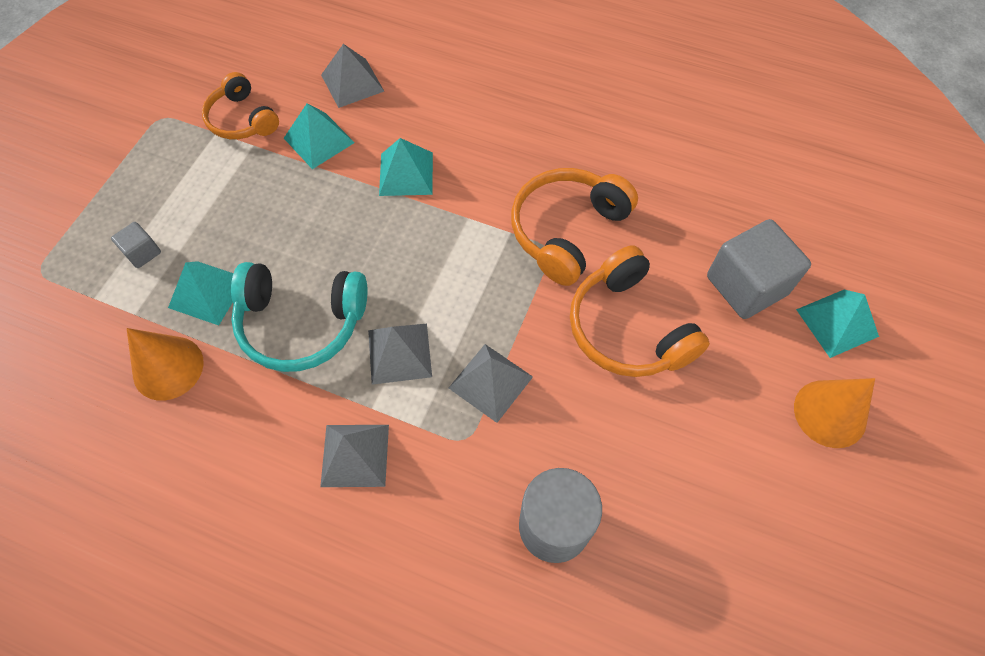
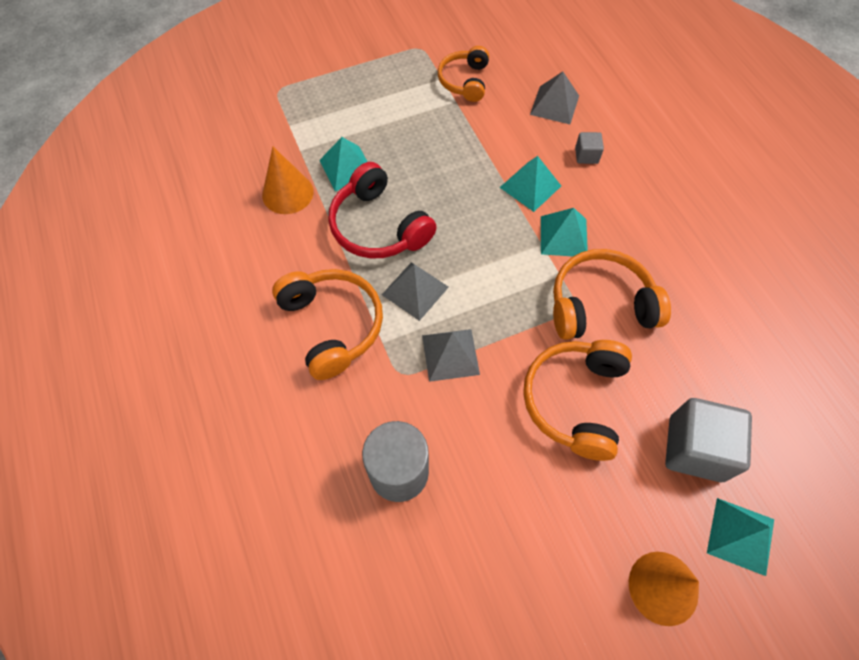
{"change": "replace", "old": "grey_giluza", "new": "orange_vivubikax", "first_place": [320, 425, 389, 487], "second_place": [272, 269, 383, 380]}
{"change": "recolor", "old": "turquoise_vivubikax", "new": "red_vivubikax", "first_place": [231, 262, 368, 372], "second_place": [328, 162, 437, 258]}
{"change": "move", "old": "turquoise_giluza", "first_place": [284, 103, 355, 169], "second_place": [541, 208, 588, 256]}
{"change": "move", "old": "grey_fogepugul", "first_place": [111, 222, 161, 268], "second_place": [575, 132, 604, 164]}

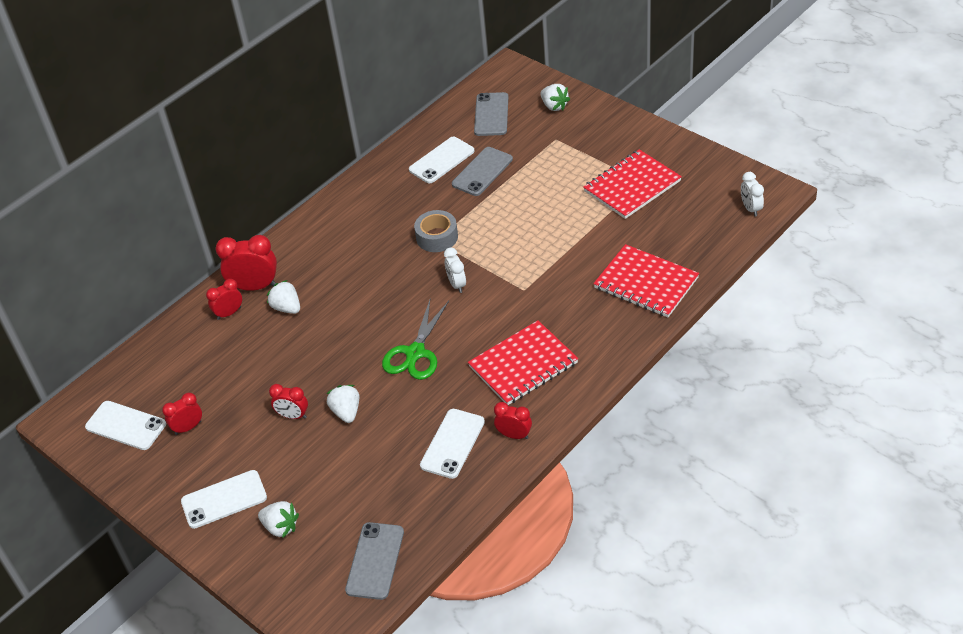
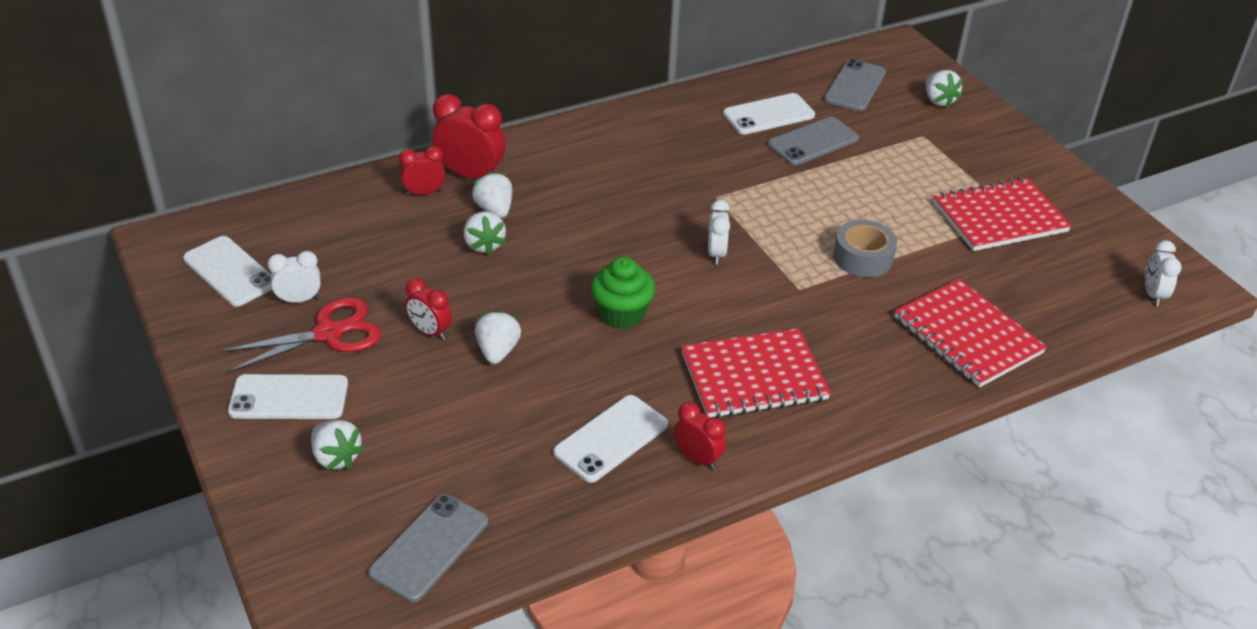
{"change": "insert", "new": "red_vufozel", "second_place": [220, 297, 381, 373]}
{"change": "recolor", "old": "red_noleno", "new": "white_noleno", "first_place": [162, 393, 202, 435], "second_place": [267, 251, 321, 303]}
{"change": "insert", "new": "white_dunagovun", "second_place": [464, 211, 506, 255]}
{"change": "replace", "old": "green_vufozel", "new": "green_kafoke", "first_place": [382, 300, 449, 380], "second_place": [591, 257, 655, 329]}
{"change": "move", "old": "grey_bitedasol", "first_place": [414, 210, 458, 252], "second_place": [833, 220, 897, 277]}

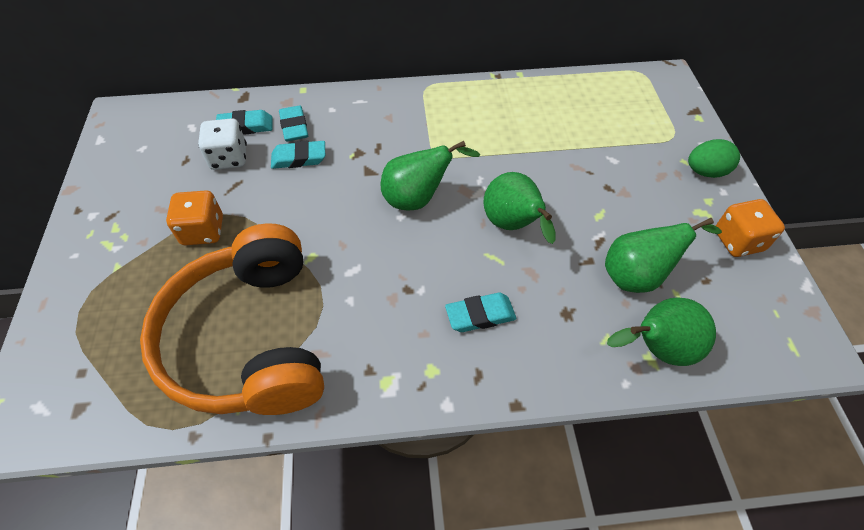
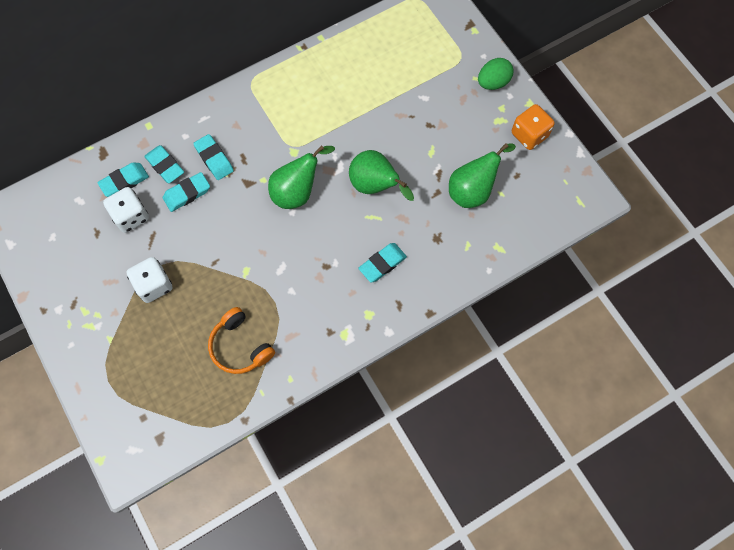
{"change": "recolor", "old": "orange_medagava", "new": "white_medagava", "first_place": [166, 190, 223, 246], "second_place": [127, 257, 173, 303]}
{"change": "insert", "new": "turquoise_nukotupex", "second_place": [193, 134, 234, 180]}
{"change": "resize", "old": "orange_vivubikax", "first_place": [140, 223, 324, 415], "second_place": [208, 307, 275, 374], "factor": 0.48}
{"change": "delete", "old": "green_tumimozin", "first_place": [607, 297, 716, 366]}

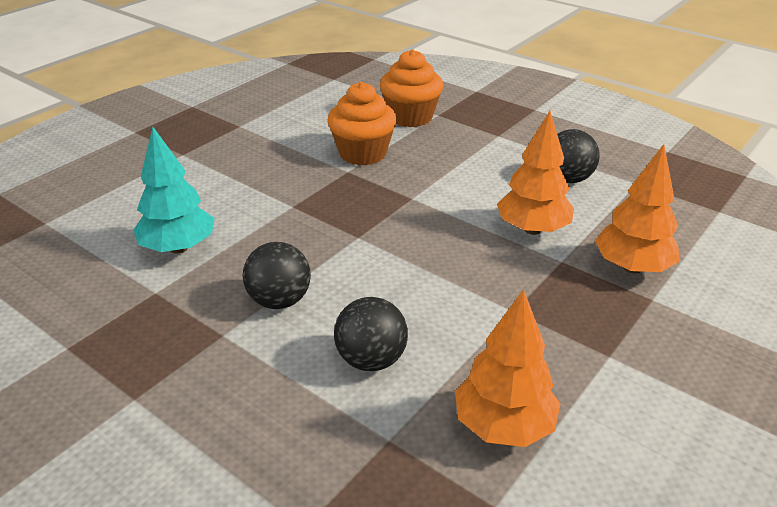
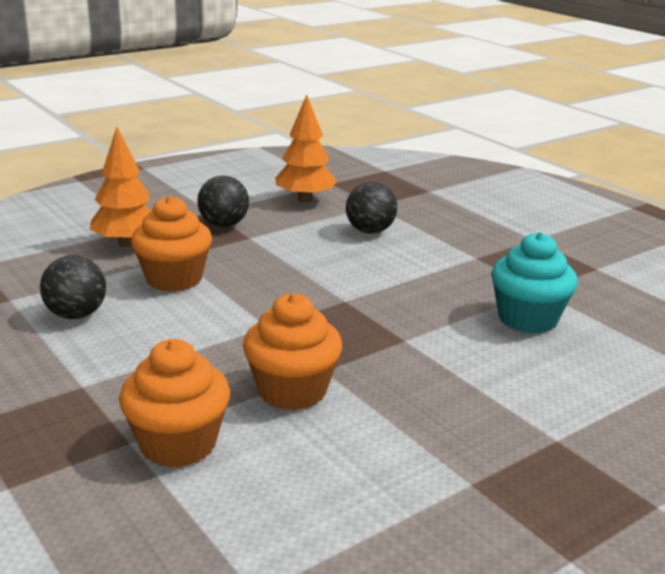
{"change": "replace", "old": "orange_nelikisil", "new": "orange_kafoke", "first_place": [497, 111, 574, 235], "second_place": [131, 196, 212, 292]}
{"change": "move", "old": "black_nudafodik", "first_place": [243, 242, 311, 309], "second_place": [197, 175, 249, 227]}
{"change": "replace", "old": "turquoise_nelikisil", "new": "turquoise_kafoke", "first_place": [133, 127, 215, 254], "second_place": [491, 232, 578, 334]}

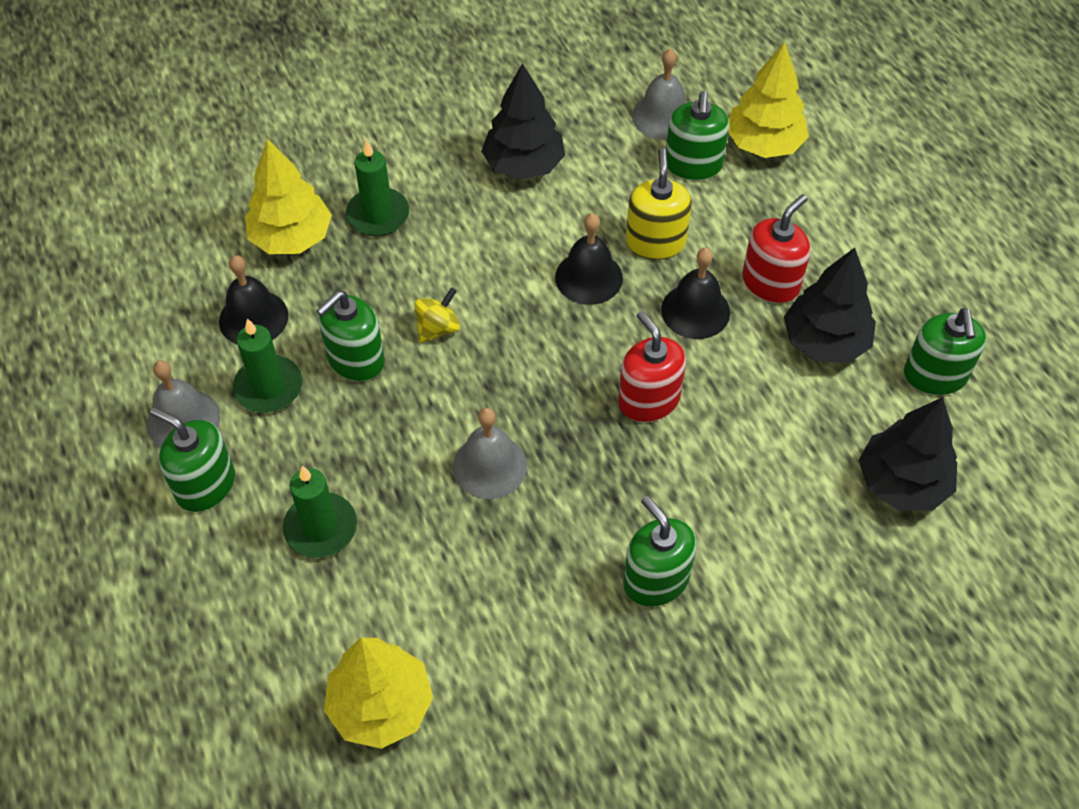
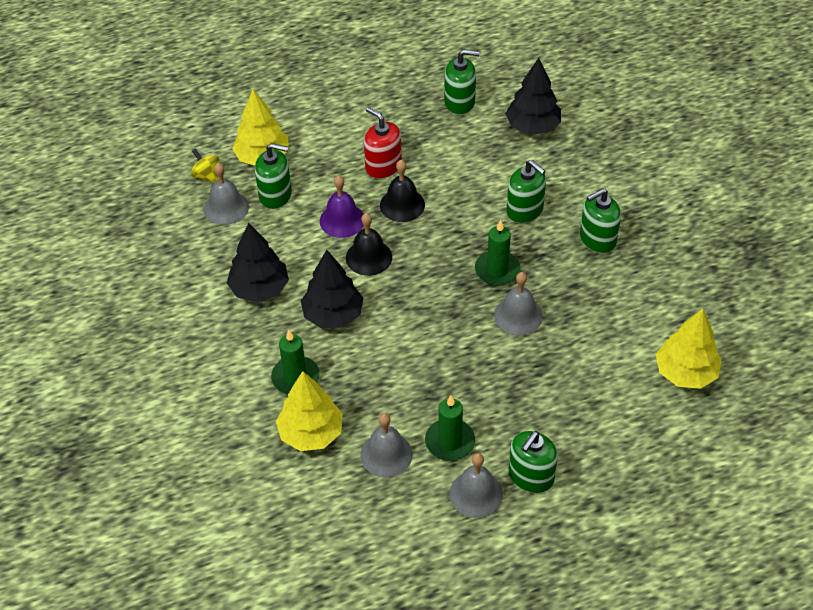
{"change": "move", "old": "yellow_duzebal", "first_place": [414, 288, 460, 343], "second_place": [191, 149, 219, 183]}
{"change": "move", "old": "black_nelikisil", "first_place": [784, 248, 876, 363], "second_place": [301, 250, 363, 328]}
{"change": "replace", "old": "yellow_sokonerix", "new": "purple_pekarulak", "first_place": [626, 148, 692, 260], "second_place": [320, 175, 364, 238]}
{"change": "recolor", "old": "black_pekarulak", "new": "grey_pekarulak", "first_place": [219, 255, 288, 344], "second_place": [361, 413, 413, 477]}
{"change": "move", "old": "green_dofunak", "first_place": [283, 466, 357, 558], "second_place": [475, 220, 521, 286]}
{"change": "move", "old": "green_sokonerix", "first_place": [317, 291, 385, 381], "second_place": [506, 160, 546, 223]}
{"change": "delete", "old": "red_sokonerix", "first_place": [618, 311, 686, 422]}

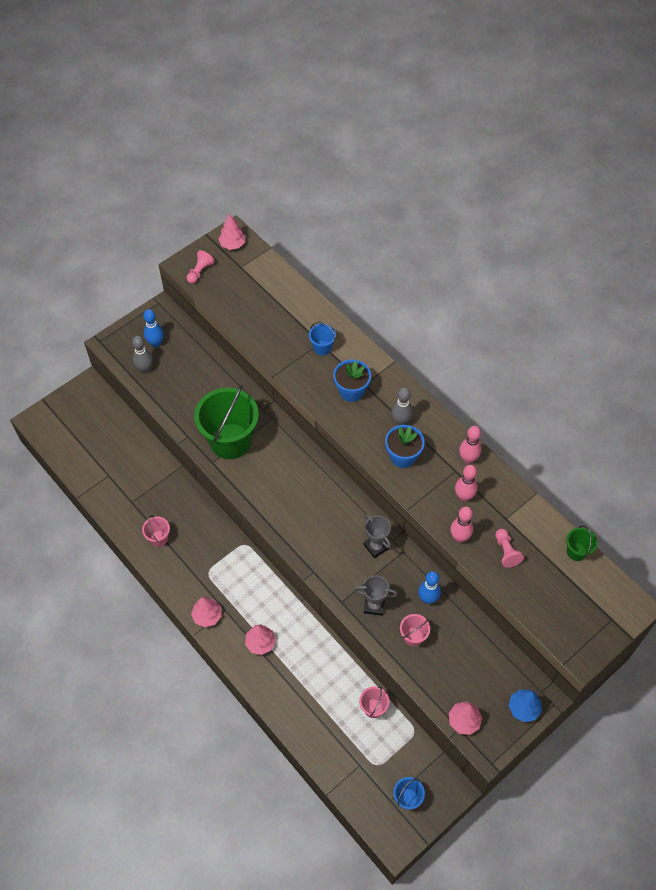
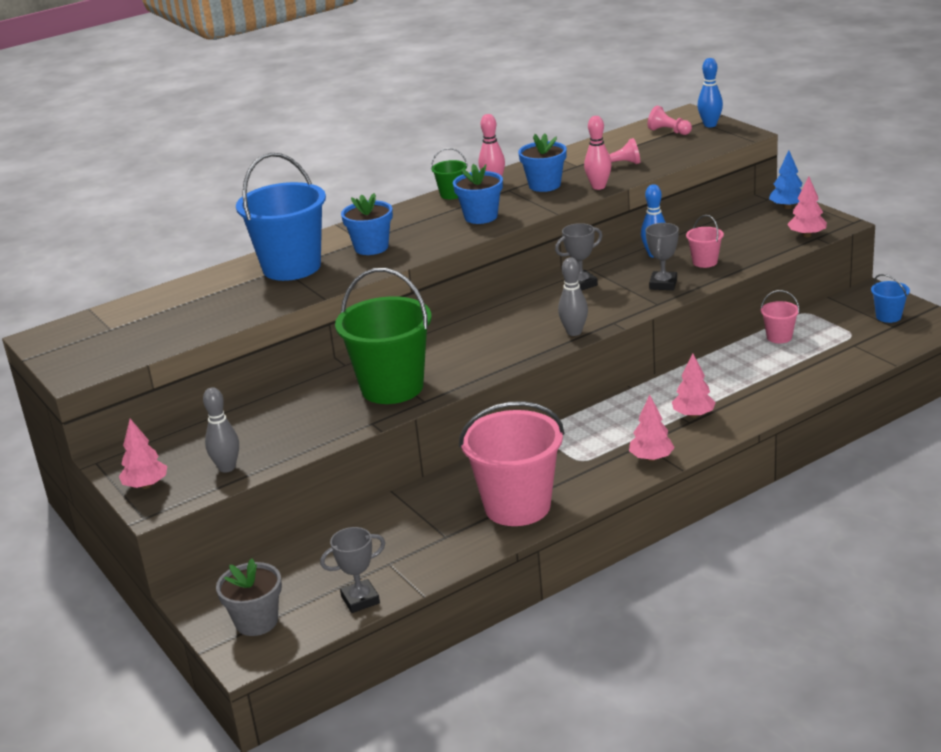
{"change": "move", "old": "pink_nelikisil", "first_place": [218, 214, 245, 250], "second_place": [119, 419, 167, 489]}
{"change": "insert", "new": "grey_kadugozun", "second_place": [216, 558, 282, 636]}
{"change": "resize", "old": "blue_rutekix", "first_place": [309, 322, 336, 355], "second_place": [236, 153, 326, 281], "factor": 2.28}
{"change": "insert", "new": "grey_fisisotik", "second_place": [320, 527, 385, 613]}
{"change": "move", "old": "green_rutekix", "first_place": [566, 526, 597, 561], "second_place": [431, 148, 468, 199]}
{"change": "resize", "old": "pink_rutekix", "first_place": [142, 515, 170, 547], "second_place": [459, 401, 564, 526], "factor": 2.28}
{"change": "replace", "old": "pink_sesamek", "new": "blue_kadugozun", "first_place": [455, 465, 477, 502], "second_place": [518, 133, 567, 192]}
{"change": "move", "old": "grey_sesamek", "first_place": [391, 387, 413, 425], "second_place": [558, 257, 588, 336]}
{"change": "move", "old": "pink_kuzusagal", "first_place": [187, 250, 215, 284], "second_place": [648, 106, 692, 135]}
{"change": "move", "old": "blue_sesamek", "first_place": [143, 309, 164, 347], "second_place": [697, 58, 723, 127]}

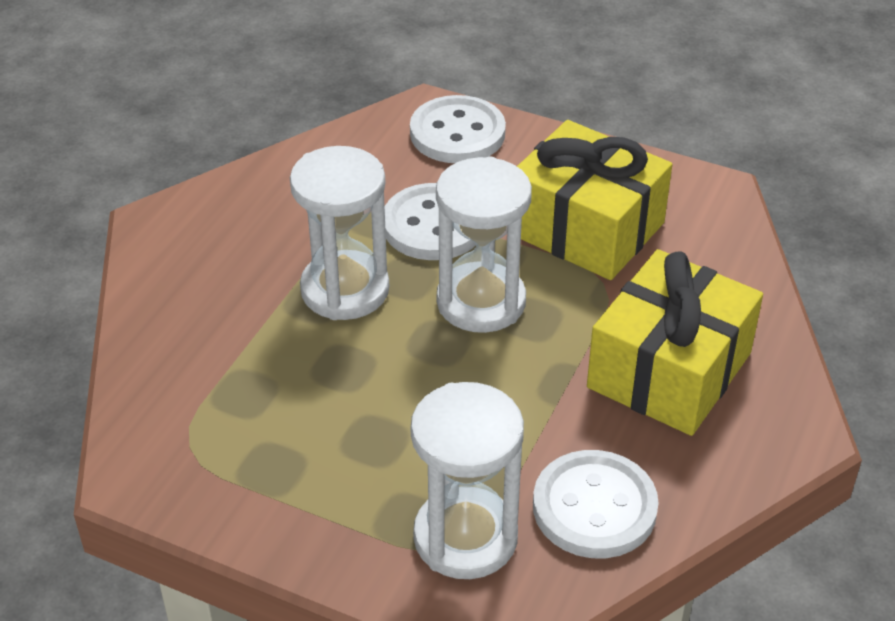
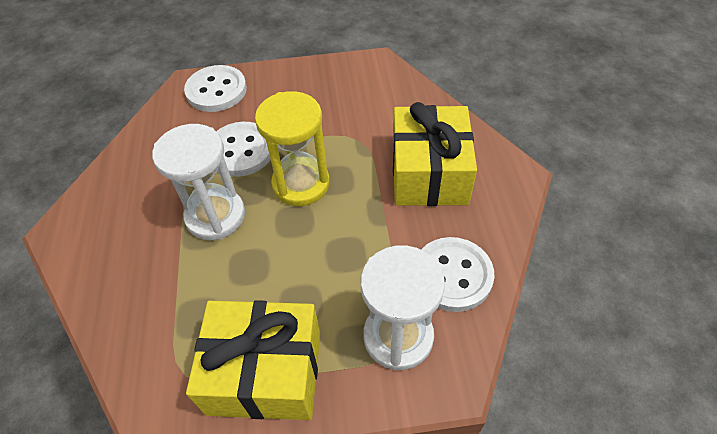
{"change": "move", "old": "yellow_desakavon", "first_place": [517, 120, 672, 280], "second_place": [186, 300, 320, 420]}
{"change": "recolor", "old": "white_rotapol", "new": "yellow_rotapol", "first_place": [436, 157, 532, 333], "second_place": [255, 91, 330, 206]}

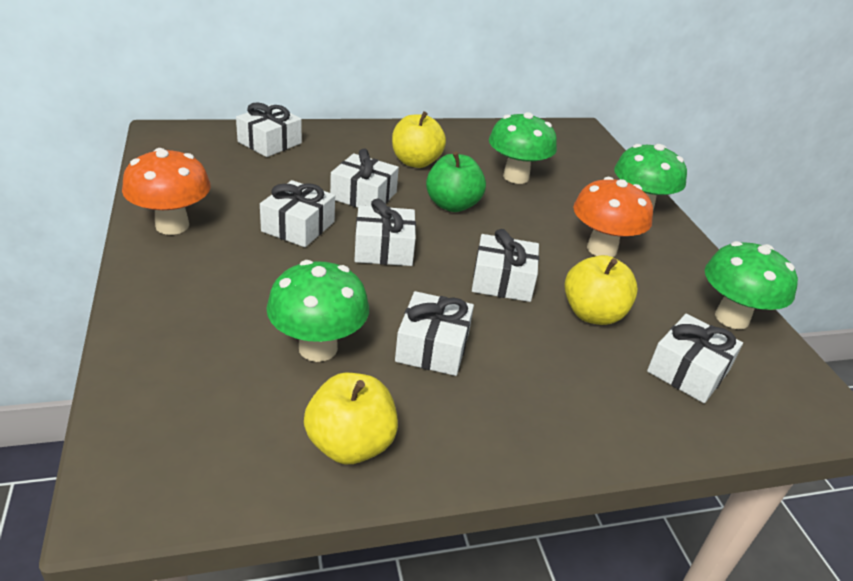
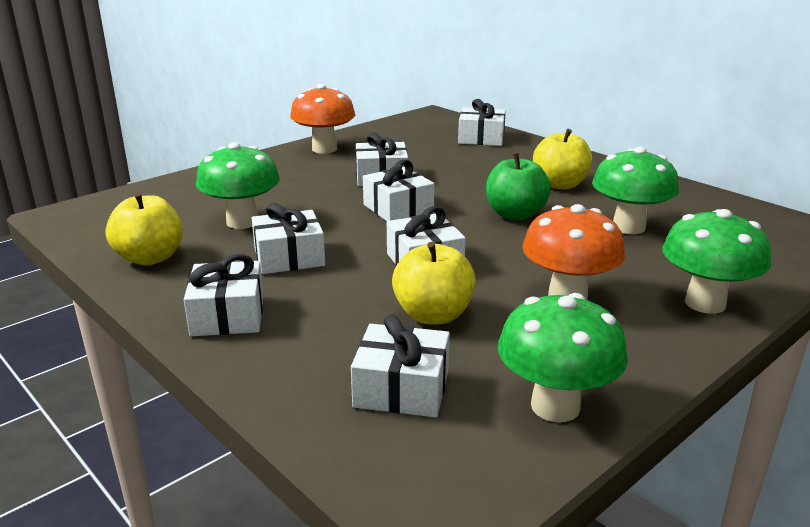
{"change": "move", "old": "white_desakavon", "first_place": [330, 148, 399, 207], "second_place": [184, 254, 264, 336]}

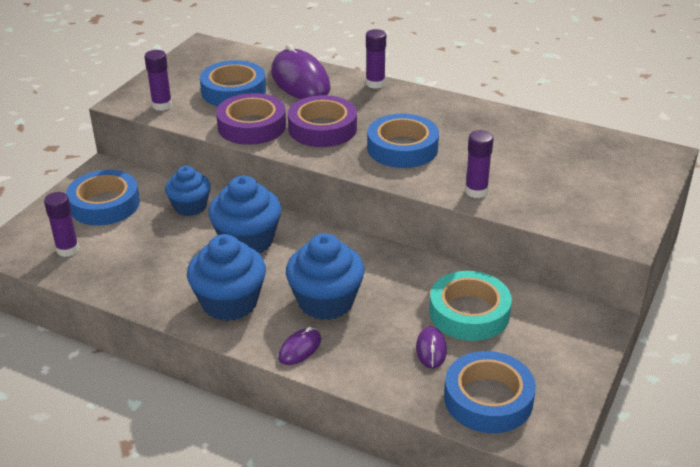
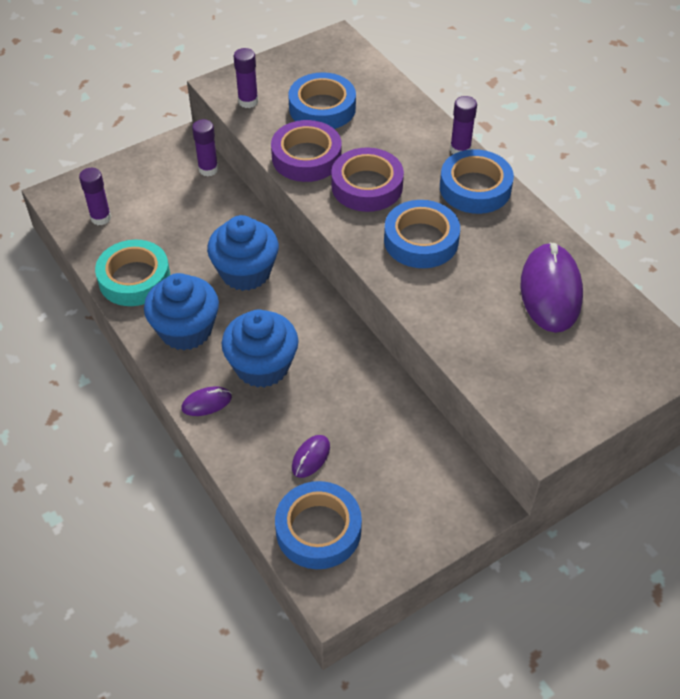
{"change": "move", "old": "turquoise_bitedasol", "first_place": [429, 271, 512, 341], "second_place": [95, 240, 170, 306]}
{"change": "move", "old": "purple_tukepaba", "first_place": [465, 130, 494, 198], "second_place": [192, 119, 218, 176]}
{"change": "move", "old": "blue_bitedasol", "first_place": [66, 170, 140, 226], "second_place": [440, 149, 514, 214]}
{"change": "move", "old": "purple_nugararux", "first_place": [271, 44, 331, 99], "second_place": [520, 242, 583, 333]}
{"change": "delete", "old": "blue_kafoke", "first_place": [165, 166, 211, 216]}

